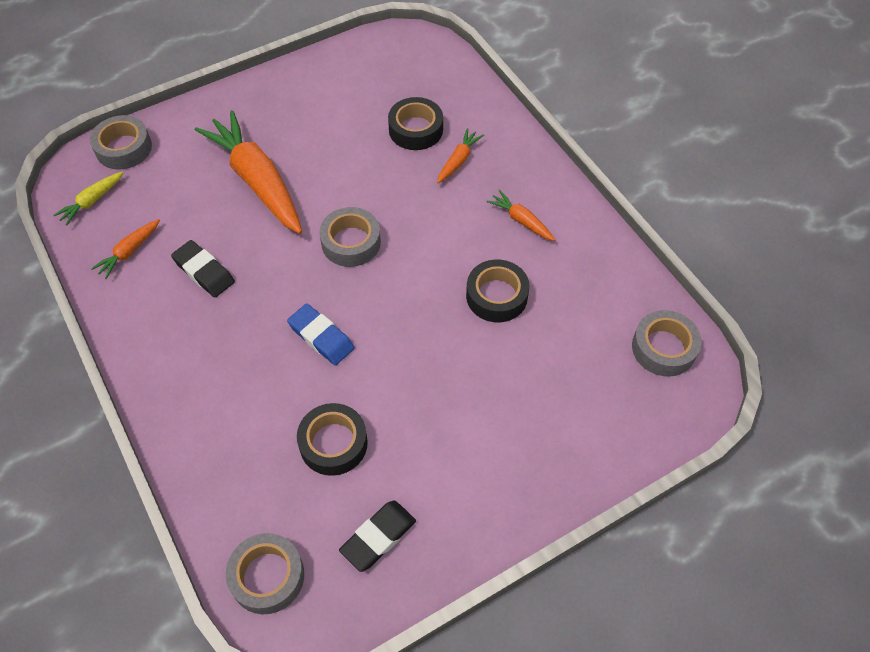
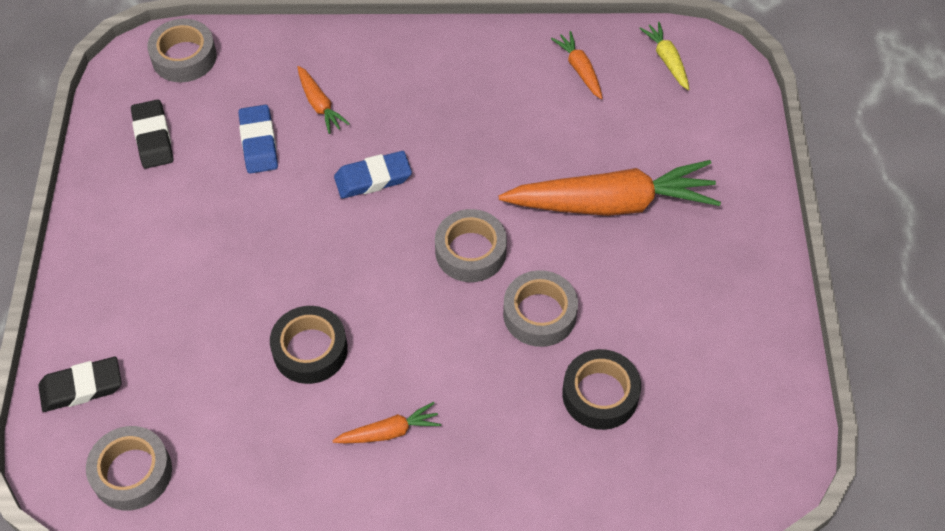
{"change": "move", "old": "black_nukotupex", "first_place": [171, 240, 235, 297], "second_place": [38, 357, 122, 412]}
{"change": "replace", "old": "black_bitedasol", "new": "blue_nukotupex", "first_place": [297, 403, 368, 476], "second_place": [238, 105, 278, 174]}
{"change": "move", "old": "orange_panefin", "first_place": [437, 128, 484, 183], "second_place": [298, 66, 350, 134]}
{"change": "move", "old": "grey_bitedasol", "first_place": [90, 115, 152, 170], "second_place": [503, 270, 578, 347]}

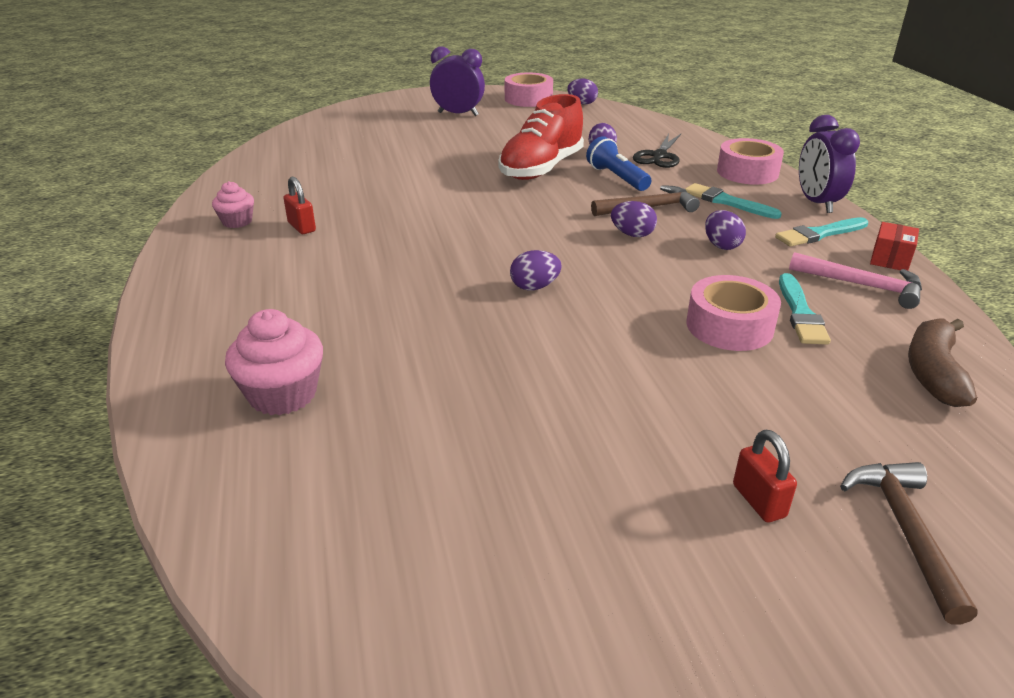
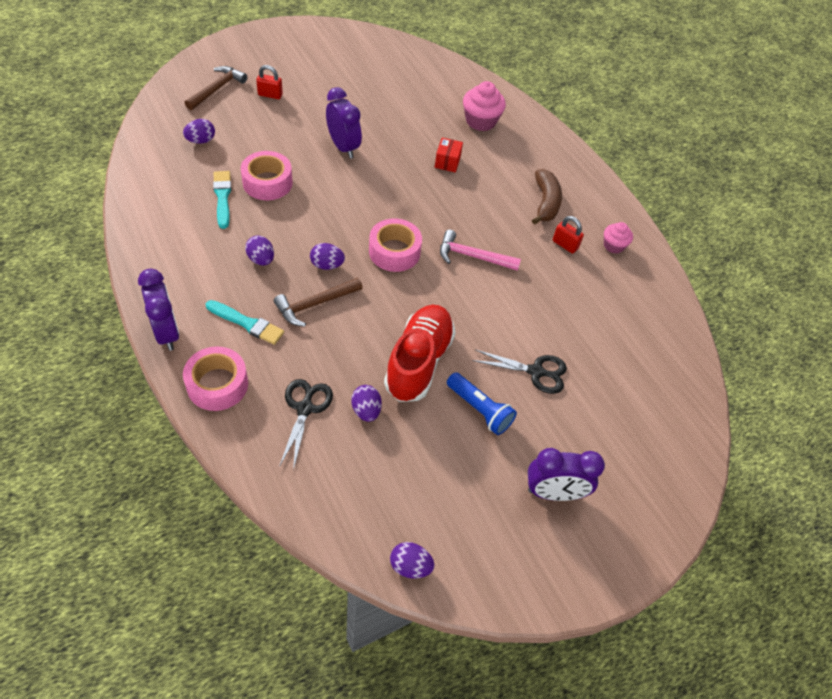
{"change": "move", "old": "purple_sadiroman", "first_place": [510, 250, 562, 290], "second_place": [183, 119, 215, 144]}
{"change": "rotate", "old": "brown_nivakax", "first_place": [840, 462, 978, 625], "second_place": [185, 66, 247, 110], "degrees": -135}
{"change": "rotate", "old": "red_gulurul", "first_place": [733, 430, 797, 522], "second_place": [256, 65, 283, 99], "degrees": -45}
{"change": "insert", "new": "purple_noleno", "second_place": [326, 87, 362, 159]}
{"change": "move", "old": "pink_bitedasol", "first_place": [505, 72, 553, 107], "second_place": [369, 218, 422, 272]}
{"change": "move", "old": "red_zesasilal", "first_place": [870, 222, 919, 271], "second_place": [435, 138, 463, 173]}
{"change": "move", "old": "pink_nivakax", "first_place": [789, 252, 922, 309], "second_place": [440, 230, 521, 271]}
{"change": "move", "old": "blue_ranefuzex", "first_place": [586, 136, 651, 191], "second_place": [447, 372, 517, 435]}
{"change": "insert", "new": "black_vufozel", "second_place": [472, 350, 567, 394]}
{"change": "move", "old": "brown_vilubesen", "first_place": [908, 318, 977, 407], "second_place": [532, 169, 562, 225]}
{"change": "delete", "old": "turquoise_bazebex", "first_place": [775, 217, 868, 247]}

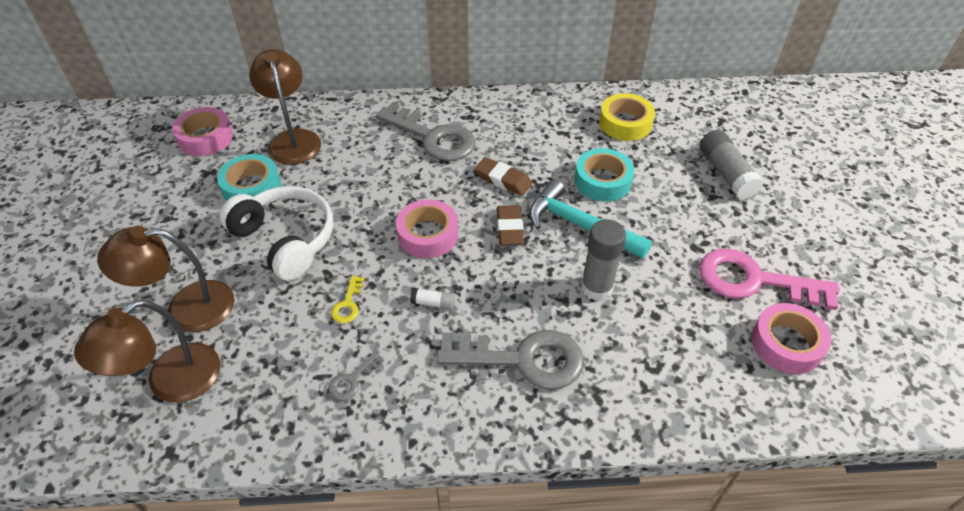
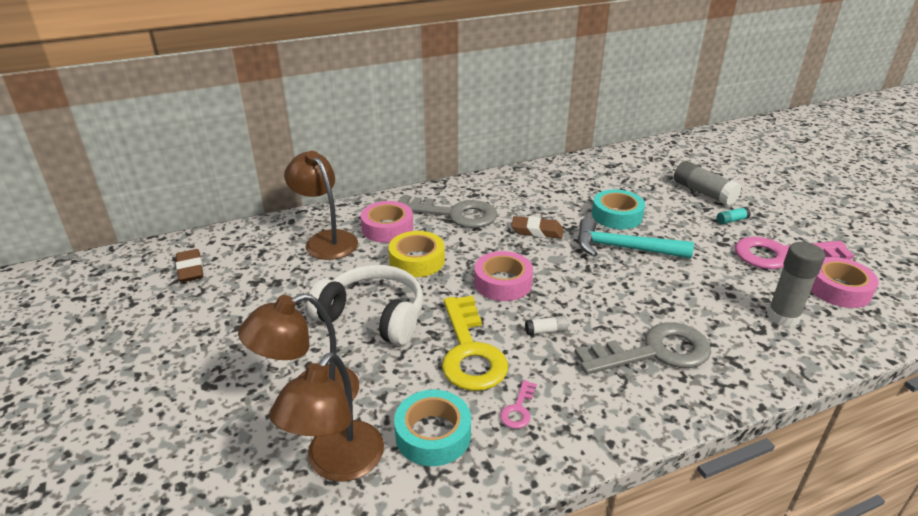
{"change": "move", "old": "brown_nukotupex", "first_place": [497, 205, 524, 245], "second_place": [176, 249, 203, 283]}
{"change": "move", "old": "pink_bitedasol", "first_place": [172, 107, 233, 156], "second_place": [361, 201, 413, 243]}
{"change": "move", "old": "yellow_bitedasol", "first_place": [599, 93, 655, 141], "second_place": [388, 231, 445, 277]}
{"change": "move", "old": "turquoise_bitedasol", "first_place": [217, 154, 281, 201], "second_place": [394, 390, 471, 466]}
{"change": "resize", "old": "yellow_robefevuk", "first_place": [331, 276, 364, 323], "second_place": [442, 296, 508, 391], "factor": 2.35}
{"change": "recolor", "old": "grey_robefevuk", "new": "pink_robefevuk", "first_place": [328, 351, 384, 400], "second_place": [500, 380, 537, 429]}
{"change": "insert", "new": "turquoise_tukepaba", "second_place": [717, 207, 751, 225]}
{"change": "move", "old": "grey_tukepaba", "first_place": [581, 219, 626, 301], "second_place": [767, 242, 825, 327]}

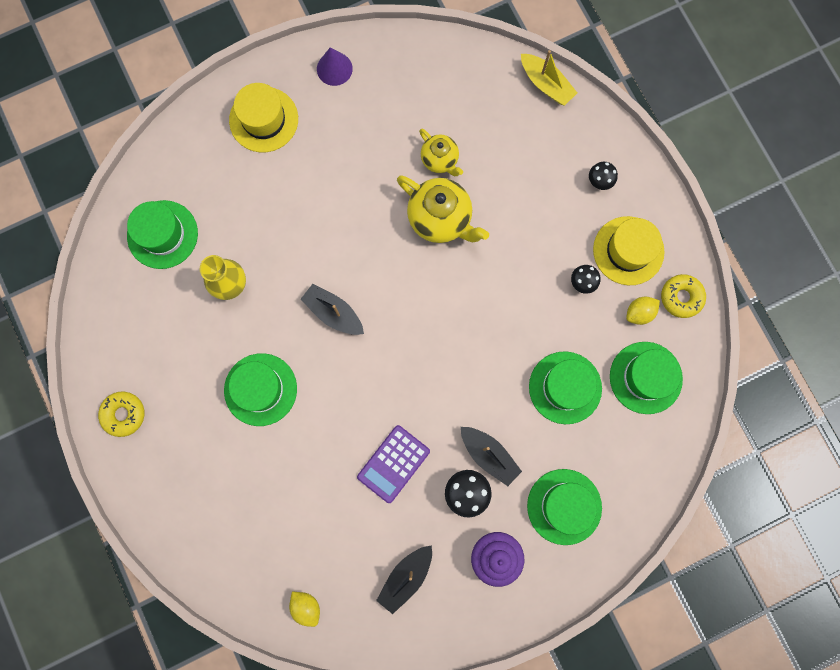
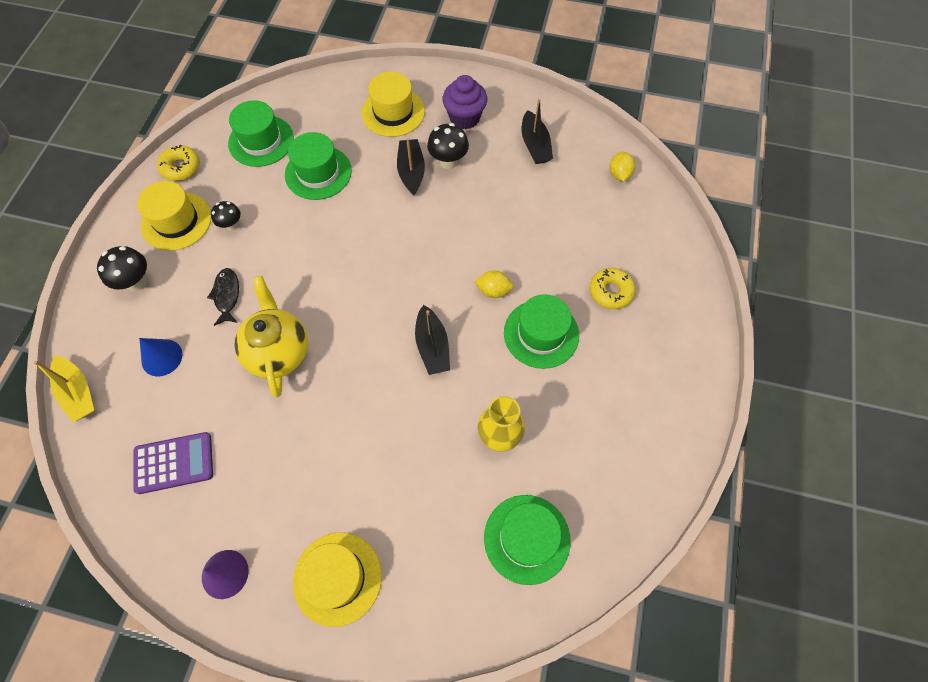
{"change": "rotate", "old": "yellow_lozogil", "first_place": [521, 50, 577, 106], "second_place": [34, 355, 95, 422], "degrees": 150}
{"change": "resize", "old": "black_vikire", "first_place": [589, 162, 618, 190], "second_place": [97, 246, 147, 291], "factor": 1.51}
{"change": "move", "old": "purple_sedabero", "first_place": [357, 425, 430, 503], "second_place": [133, 432, 213, 494]}
{"change": "insert", "new": "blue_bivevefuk", "second_place": [139, 338, 182, 377]}
{"change": "insert", "new": "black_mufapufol", "second_place": [207, 268, 239, 326]}
{"change": "recolor", "old": "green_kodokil", "new": "yellow_kodokil", "first_place": [527, 469, 602, 545], "second_place": [361, 72, 425, 137]}
{"change": "move", "old": "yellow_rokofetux", "first_place": [626, 297, 660, 325], "second_place": [474, 271, 514, 298]}
{"change": "rotate", "old": "black_lozogil", "first_place": [376, 545, 432, 614], "second_place": [522, 99, 553, 164], "degrees": 90}
{"change": "move", "old": "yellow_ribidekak", "first_place": [98, 391, 144, 437], "second_place": [590, 268, 636, 309]}
{"change": "delete", "old": "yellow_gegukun", "first_place": [419, 129, 463, 176]}

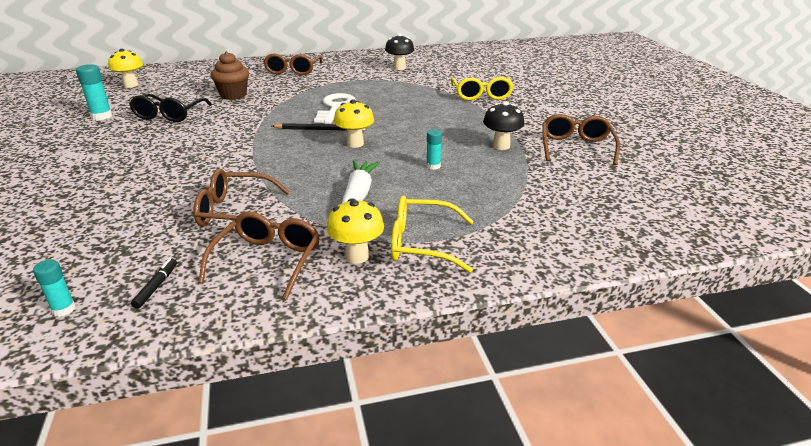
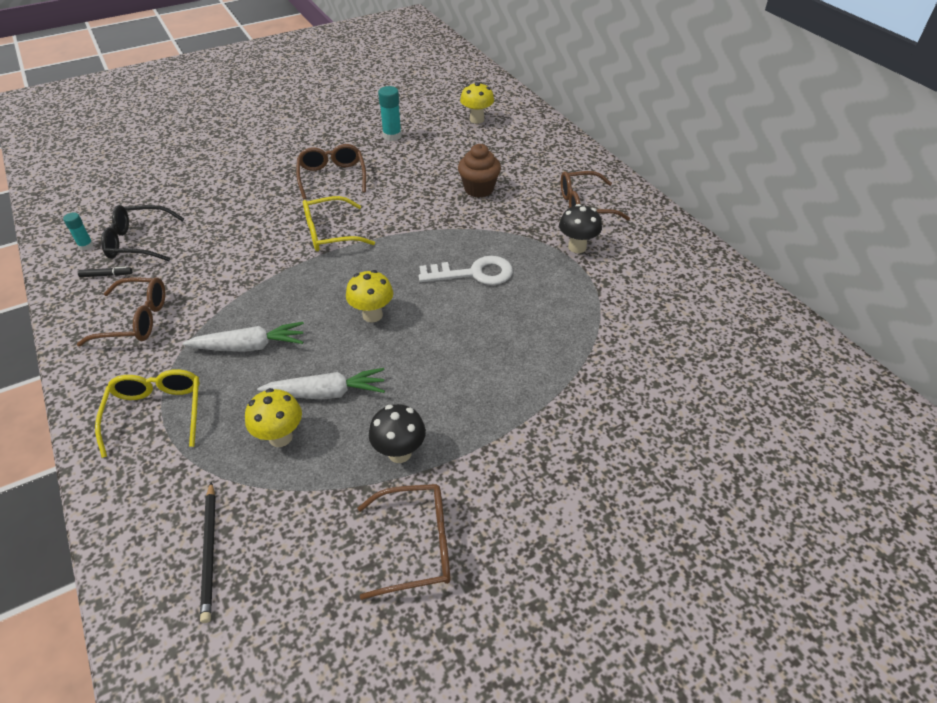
{"change": "move", "old": "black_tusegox", "first_place": [129, 93, 212, 122], "second_place": [101, 205, 184, 261]}
{"change": "move", "old": "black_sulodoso", "first_place": [272, 123, 365, 131], "second_place": [200, 482, 216, 623]}
{"change": "move", "old": "yellow_vikire", "first_place": [327, 198, 384, 264], "second_place": [245, 388, 302, 447]}
{"change": "replace", "old": "turquoise_tukepaba", "new": "white_panefin", "first_place": [426, 129, 442, 170], "second_place": [257, 368, 385, 400]}
{"change": "move", "old": "brown_tusegox", "first_place": [194, 169, 290, 226], "second_place": [296, 144, 366, 199]}
{"change": "move", "old": "yellow_tusegox", "first_place": [451, 77, 514, 100], "second_place": [303, 196, 375, 251]}
{"change": "move", "old": "black_vikire", "first_place": [385, 34, 414, 70], "second_place": [559, 204, 602, 253]}

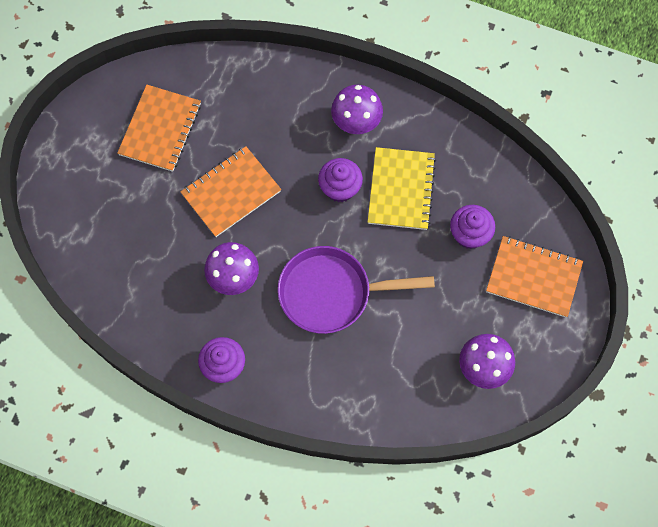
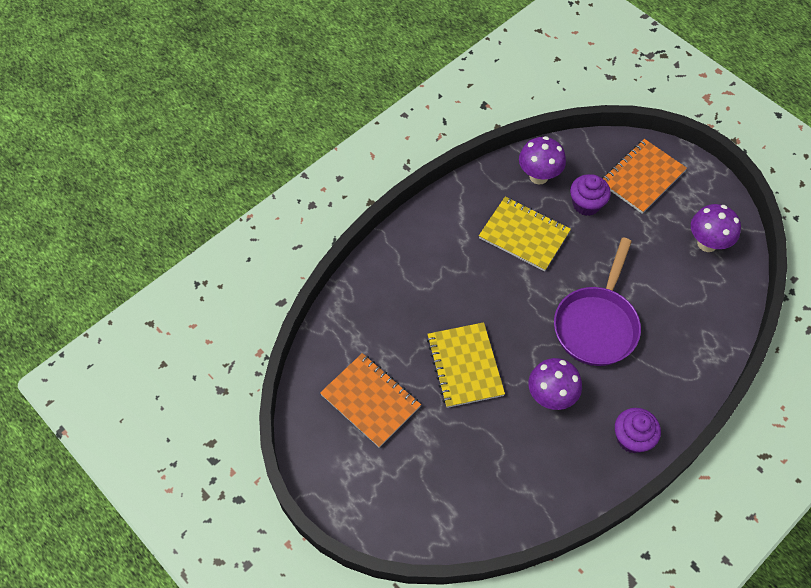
{"change": "recolor", "old": "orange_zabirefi", "new": "yellow_zabirefi", "first_place": [180, 146, 281, 237], "second_place": [427, 322, 505, 408]}
{"change": "move", "old": "purple_vikire", "first_place": [331, 85, 383, 134], "second_place": [519, 136, 566, 184]}
{"change": "delete", "old": "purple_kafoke", "first_place": [318, 158, 363, 202]}

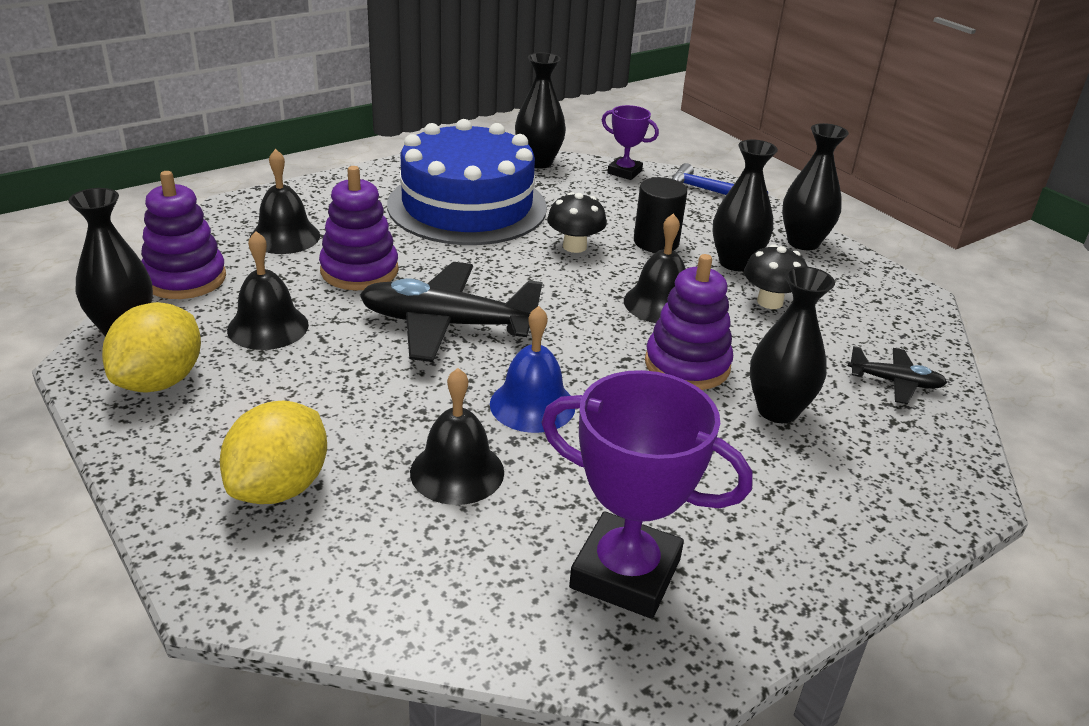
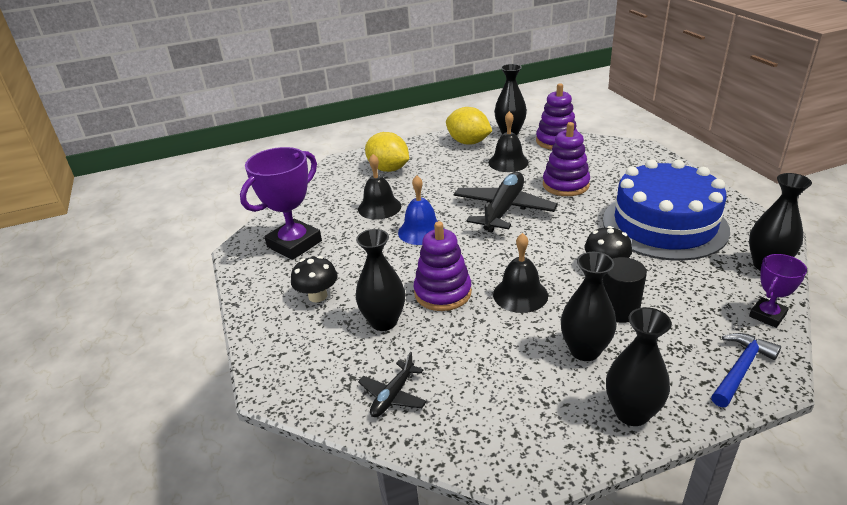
{"change": "move", "old": "black_vikire", "first_place": [744, 244, 808, 309], "second_place": [291, 256, 338, 302]}
{"change": "delete", "old": "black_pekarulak", "first_place": [250, 149, 320, 254]}

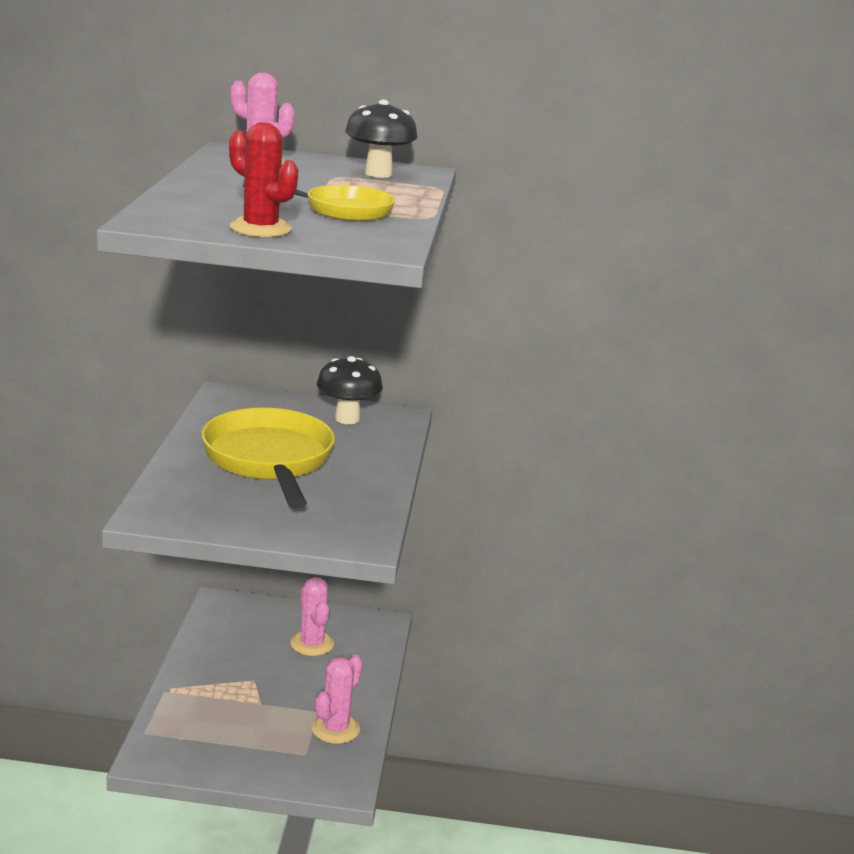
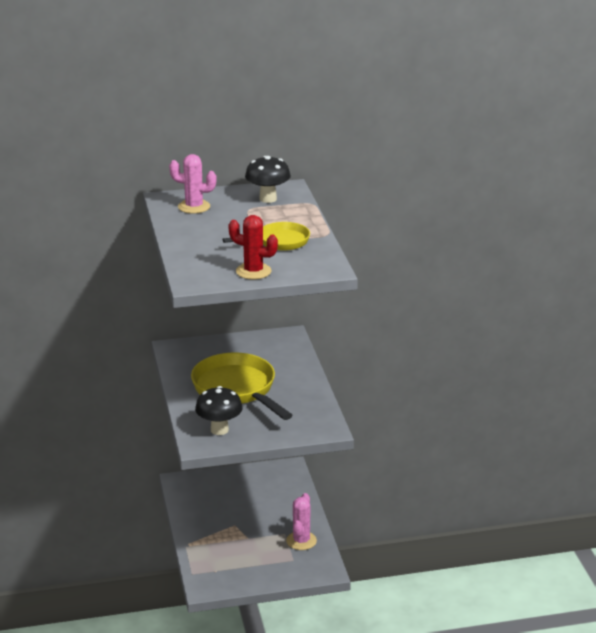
{"change": "move", "old": "black_vikire", "first_place": [317, 356, 383, 424], "second_place": [195, 386, 243, 435]}
{"change": "delete", "old": "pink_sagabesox", "first_place": [290, 577, 334, 656]}

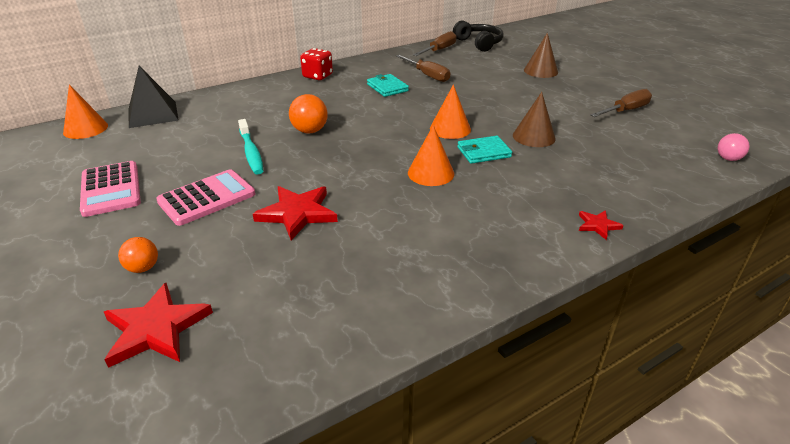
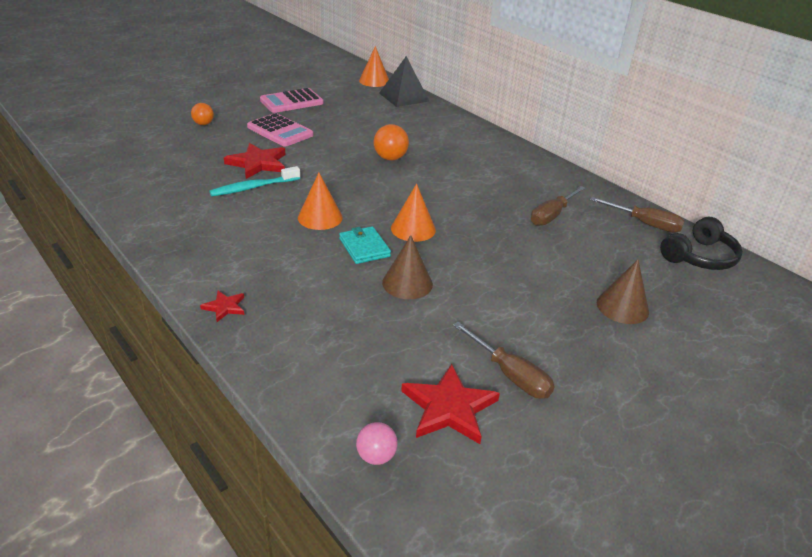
{"change": "move", "old": "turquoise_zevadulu", "first_place": [238, 119, 263, 175], "second_place": [209, 166, 300, 196]}
{"change": "move", "old": "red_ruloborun", "first_place": [104, 283, 213, 368], "second_place": [401, 364, 500, 444]}
{"change": "delete", "old": "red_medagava", "first_place": [300, 48, 333, 80]}
{"change": "delete", "old": "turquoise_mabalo", "first_place": [367, 74, 409, 97]}

